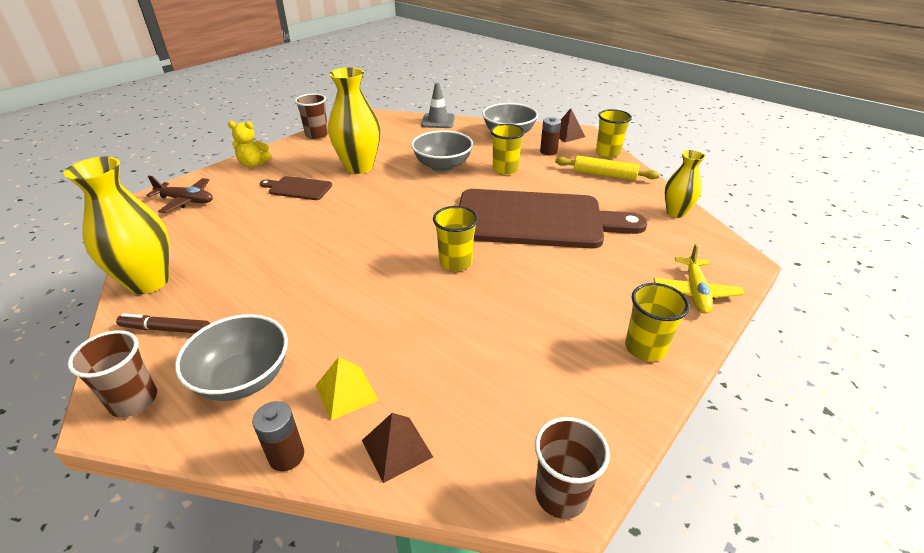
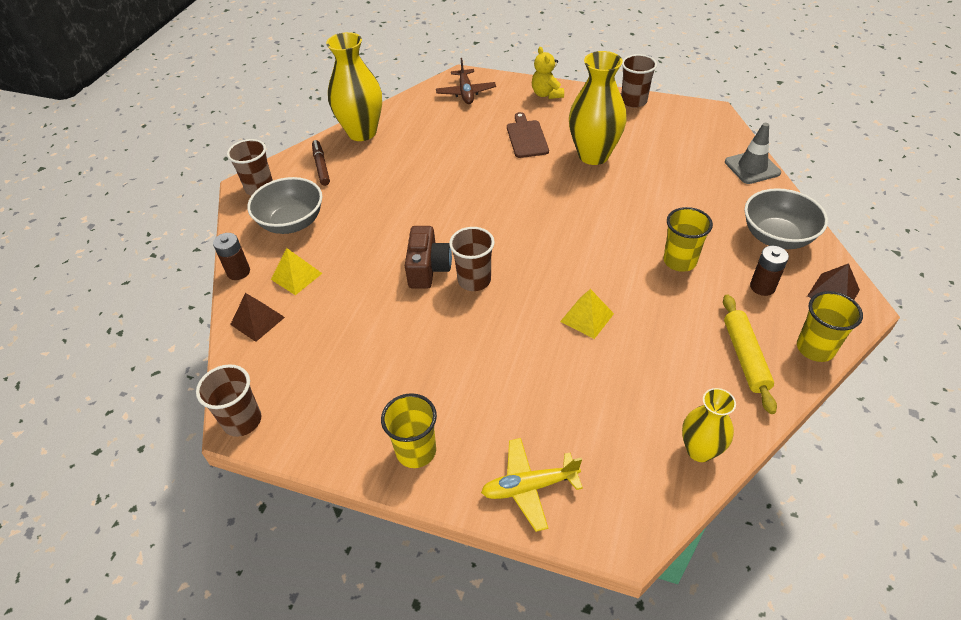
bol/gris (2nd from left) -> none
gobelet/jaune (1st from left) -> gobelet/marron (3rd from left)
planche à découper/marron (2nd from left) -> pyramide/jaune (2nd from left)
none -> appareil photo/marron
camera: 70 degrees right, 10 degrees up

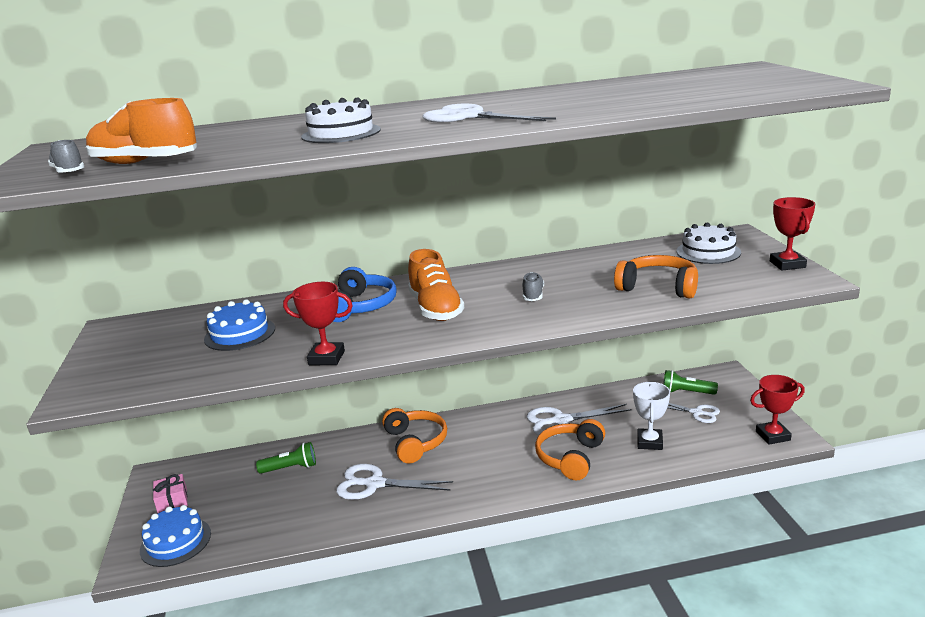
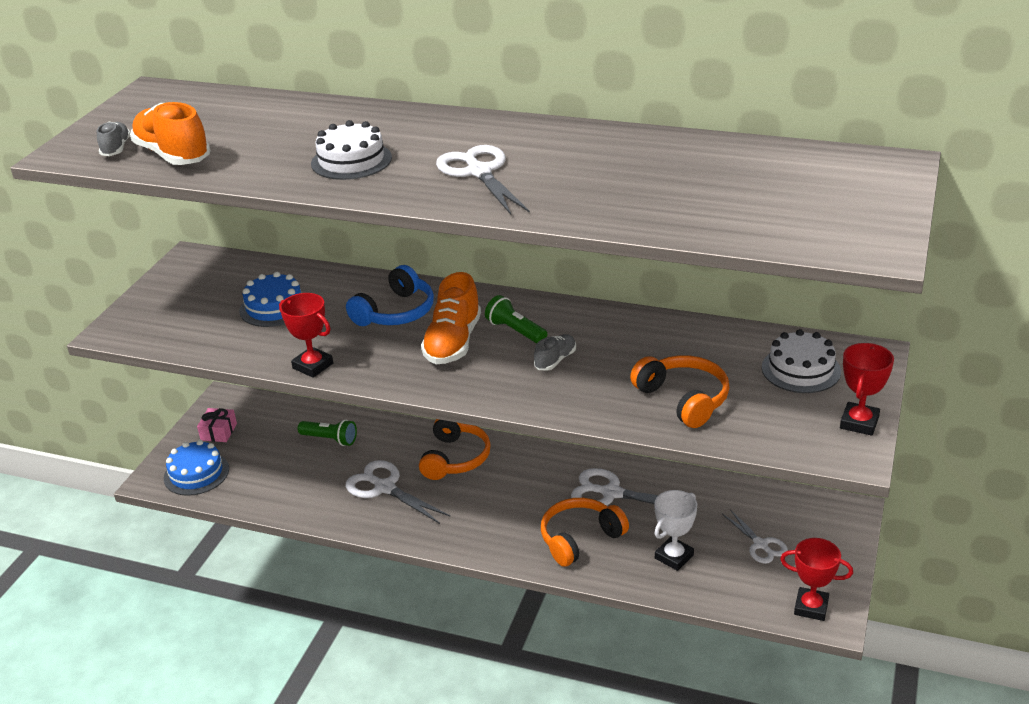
lampe de poche/vert (2nd from left), move
camera: 30 degrees right, 10 degrees up

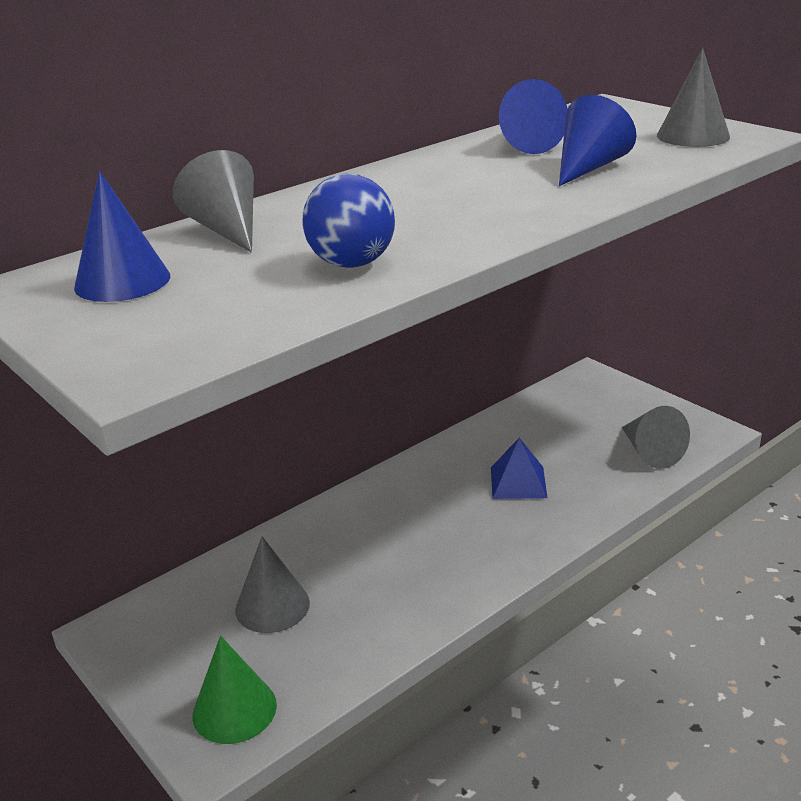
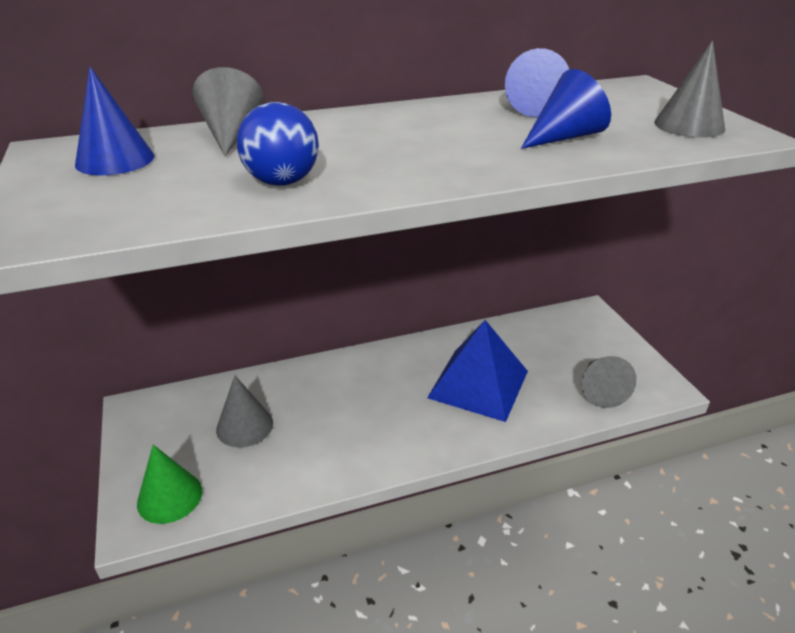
pyramide/bleu, x1.83
camera: 20 degrees right, 5 degrees up

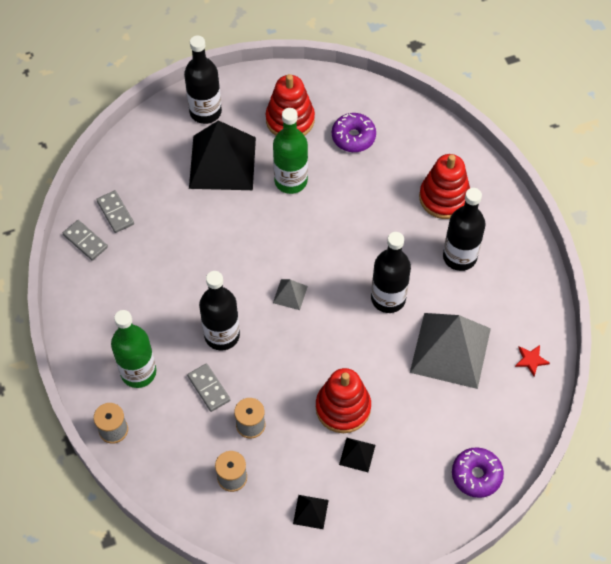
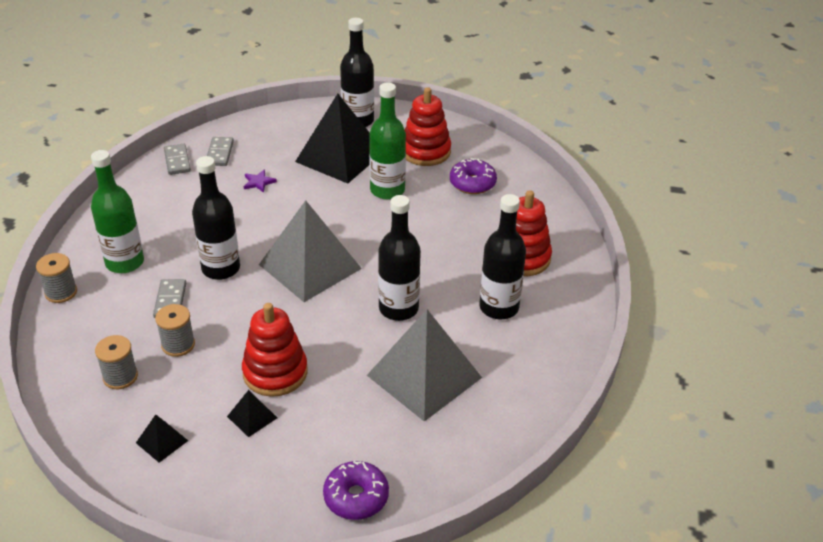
pyramide/gris (1st from left), x2.38
étoile/rouge -> none
none -> étoile/violet
camera: 30 degrees right, 20 degrees down

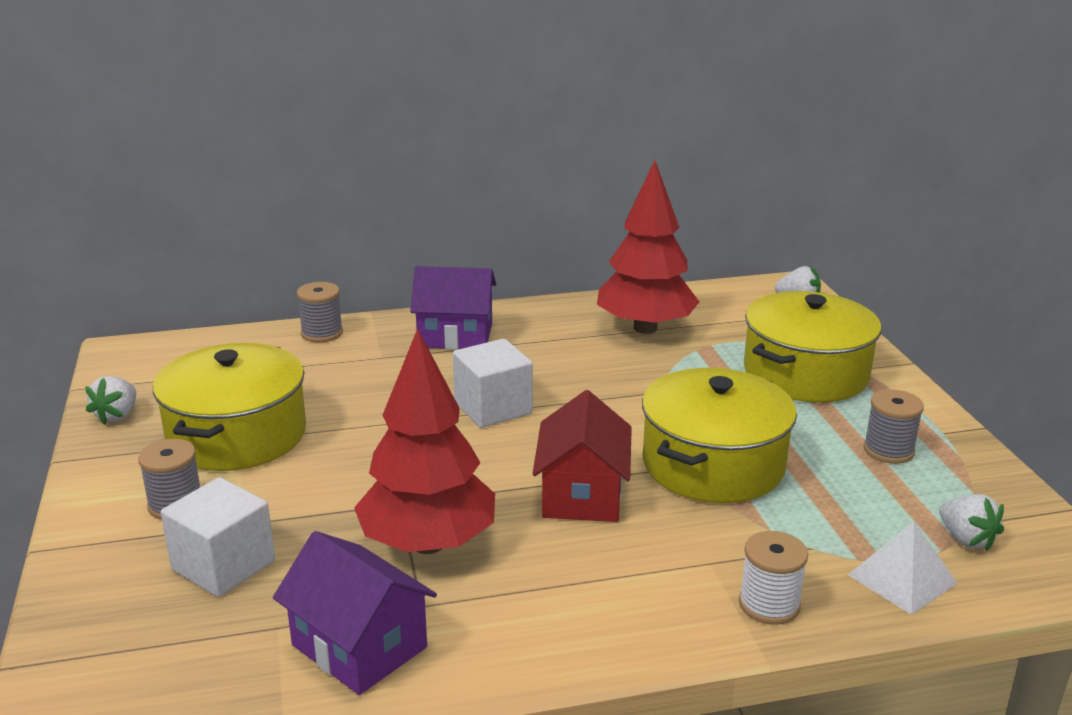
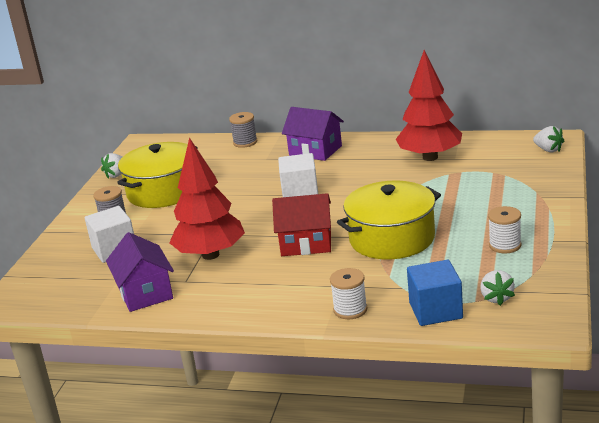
maison/rouge, 60 degrees clockwise
marmite/jaune (3rd from left) -> none
pyramide/blanc -> cube/bleu
bobine/gris (3rd from left) -> bobine/blanc (2nd from left)
camera: 30 degrees right, 0 degrees up

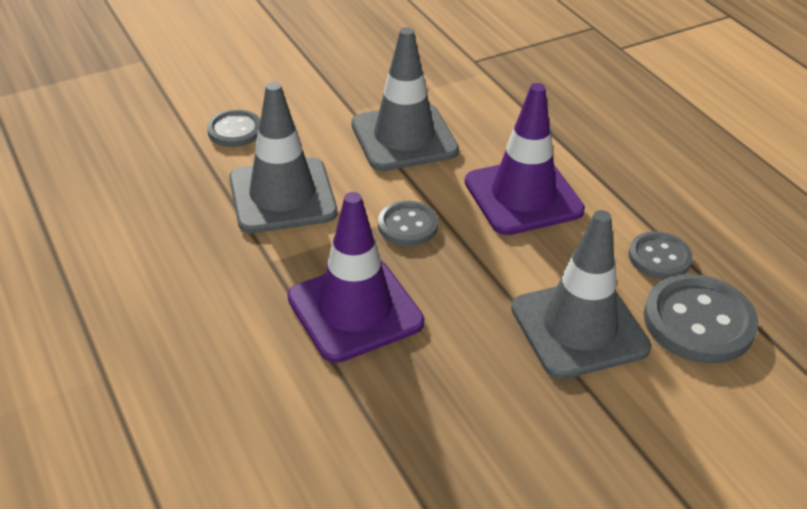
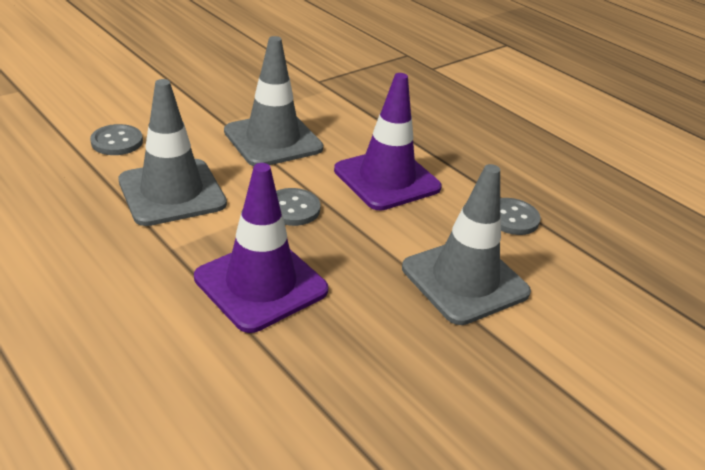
bouton/gris (4th from left) -> none
camera: 15 degrees left, 5 degrees down

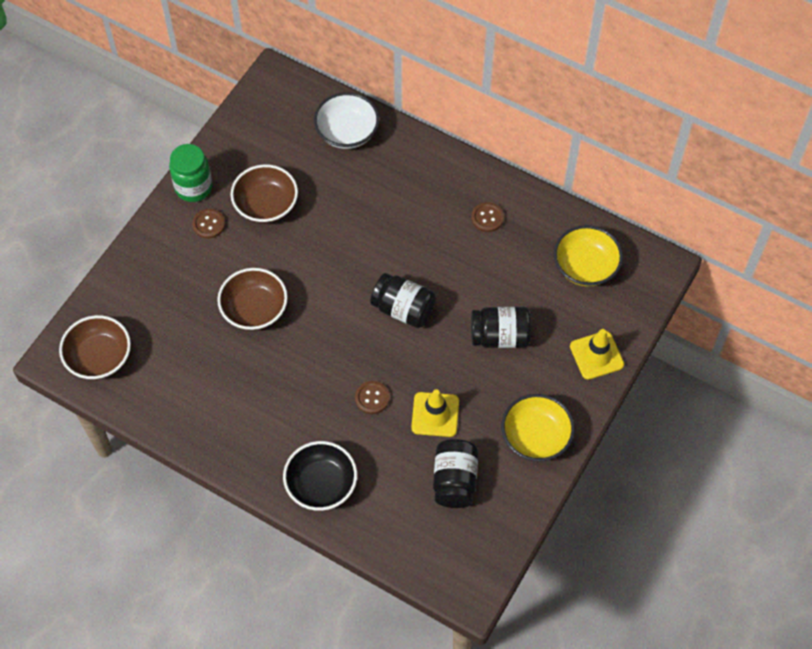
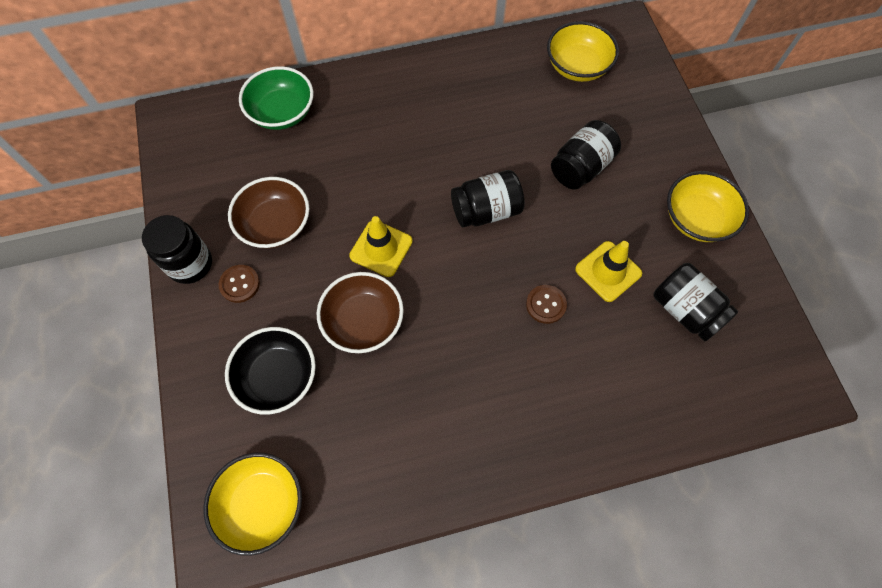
bol/marron (1st from left) -> bol/jaune (1st from left)
bocal/vert -> bocal/noir (1st from left)
bol/noir, move
bol/blanc -> bol/vert
bouton/marron (3rd from left) -> none
cône de chantier/jaune (2nd from left in the first image) -> cône de chantier/jaune (1st from left), move
camera: 45 degrees left, 5 degrees up

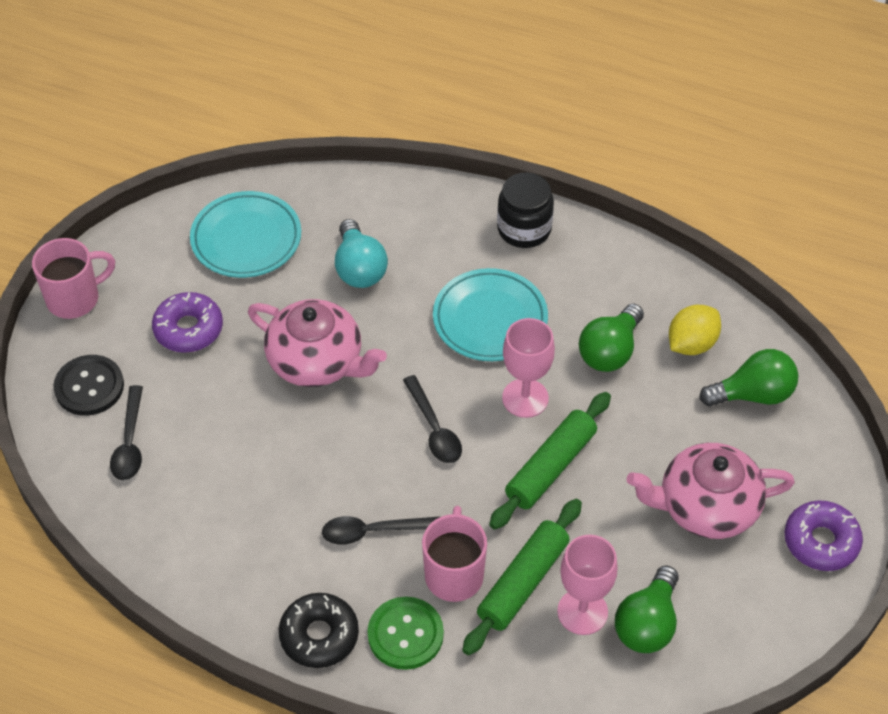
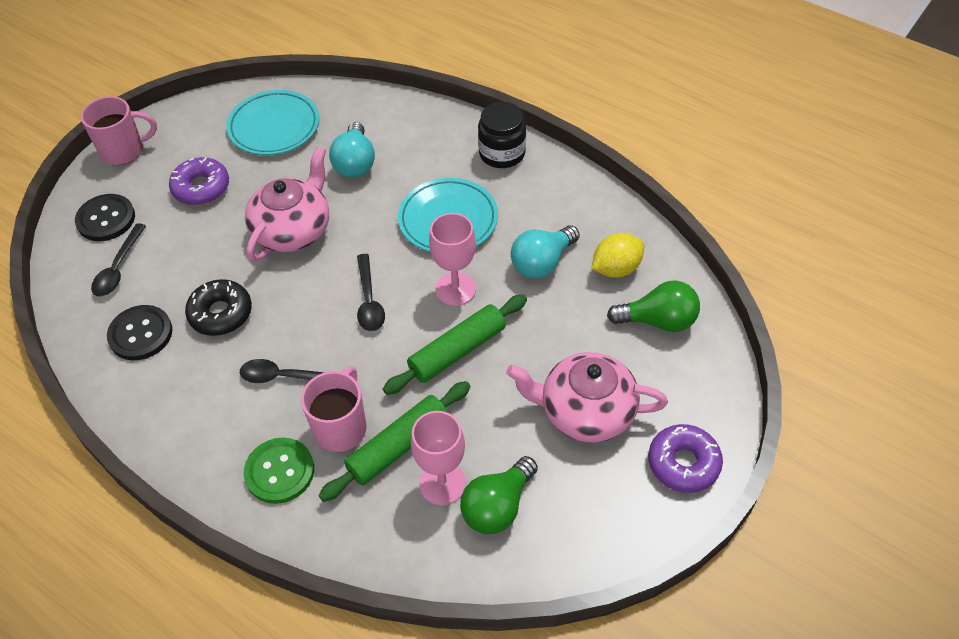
théière/rose (1st from left), 105 degrees counterclockwise
beignet/noir, move
ampoule/vert (1st from left) -> ampoule/turquoise (2nd from left)
none -> bouton/noir (2nd from left)
camera: 15 degrees right, 0 degrees up

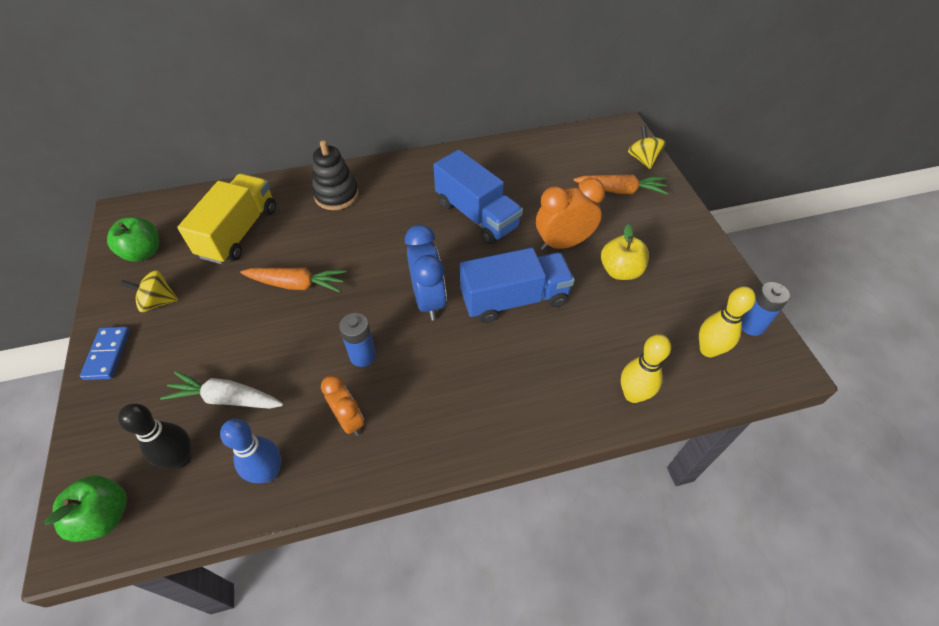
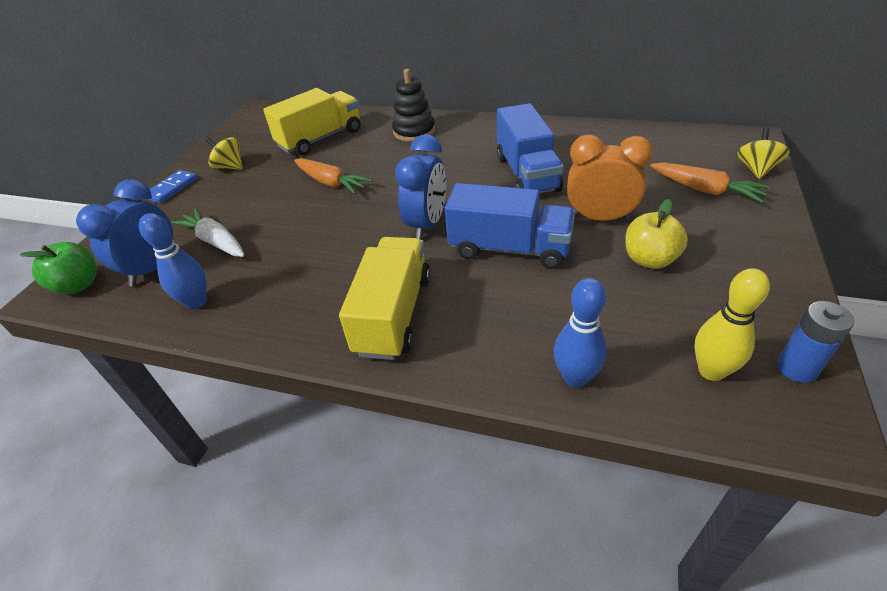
pomme/vert (2nd from left) -> none
quille/noir -> réveil/bleu (1st from left)
réveil/orange (1st from left) -> none
pile/bleu (1st from left) -> none
quille/jaune (1st from left) -> quille/bleu (2nd from left)
none -> camion/jaune (2nd from left)
camera: 35 degrees right, 10 degrees down

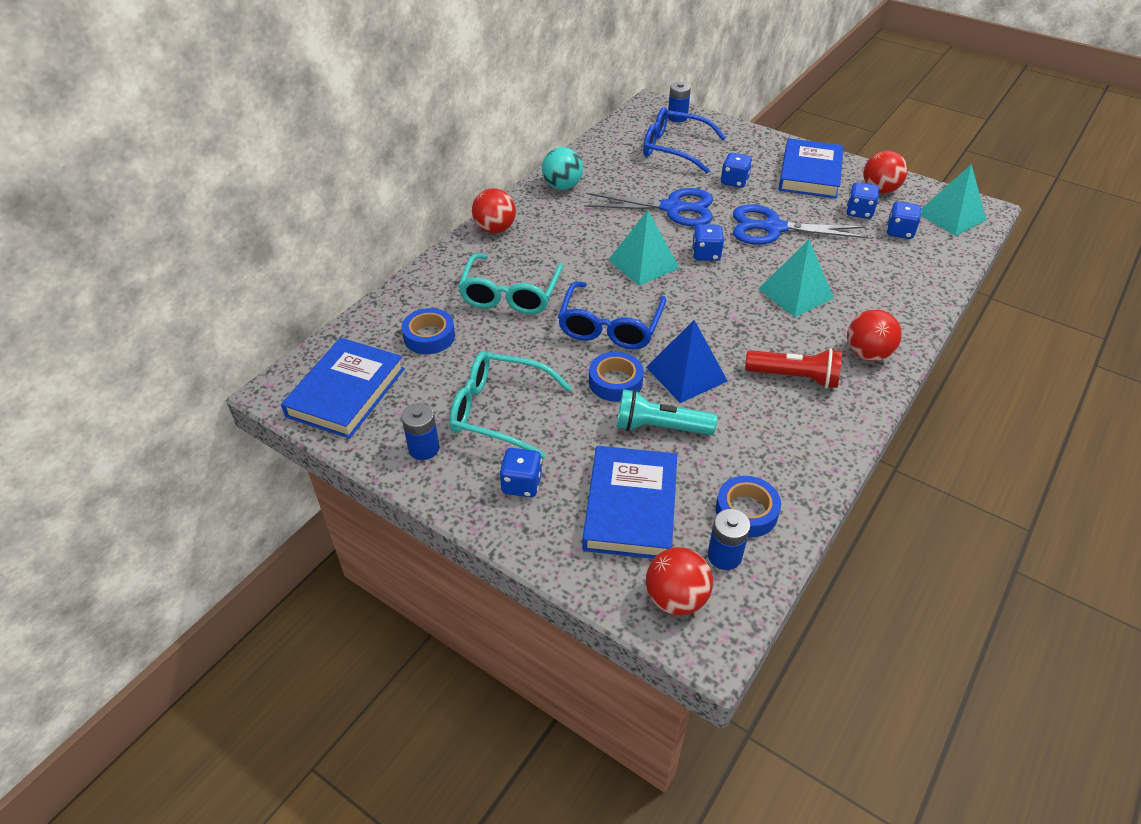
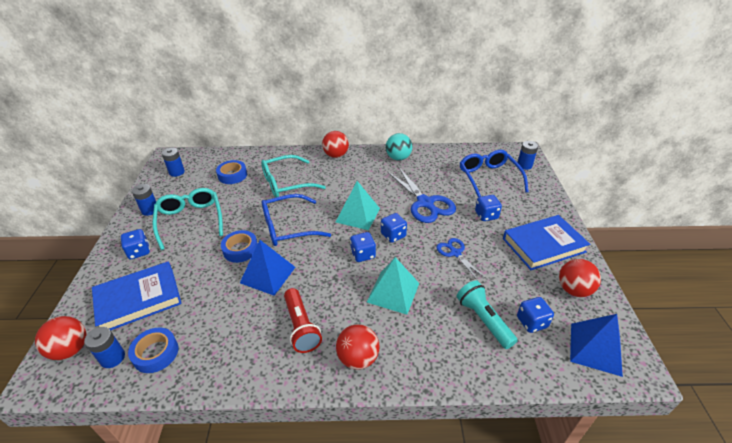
livre/bleu (1st from left) -> pile/bleu (3rd from left)
lampe de poche/turquoise, move
ciseaux/bleu (2nd from left), x0.57
dé/bleu (4th from left in the first image) -> dé/bleu (2nd from left), move
pyramide/turquoise (3rd from left) -> pyramide/bleu (2nd from left)
camera: 55 degrees right, 5 degrees down

